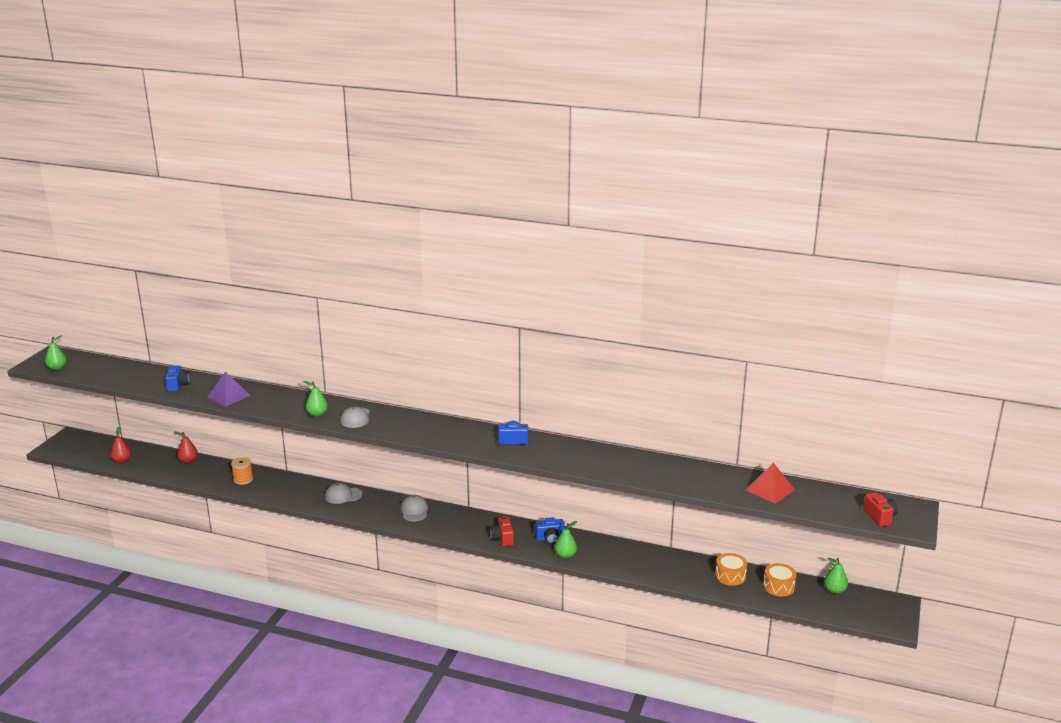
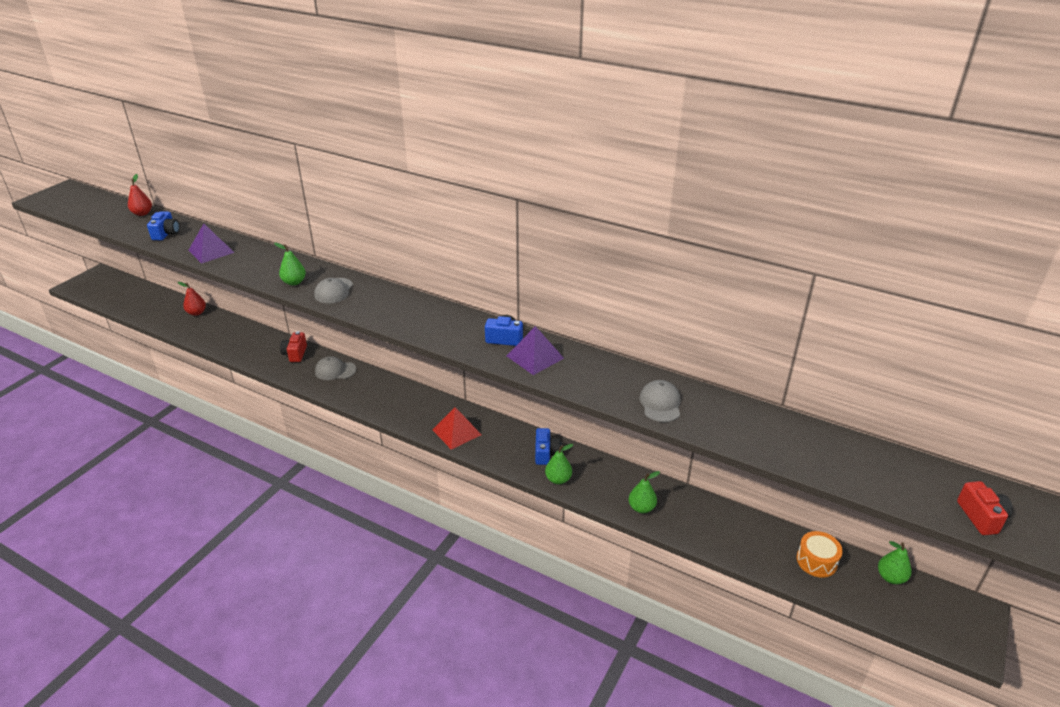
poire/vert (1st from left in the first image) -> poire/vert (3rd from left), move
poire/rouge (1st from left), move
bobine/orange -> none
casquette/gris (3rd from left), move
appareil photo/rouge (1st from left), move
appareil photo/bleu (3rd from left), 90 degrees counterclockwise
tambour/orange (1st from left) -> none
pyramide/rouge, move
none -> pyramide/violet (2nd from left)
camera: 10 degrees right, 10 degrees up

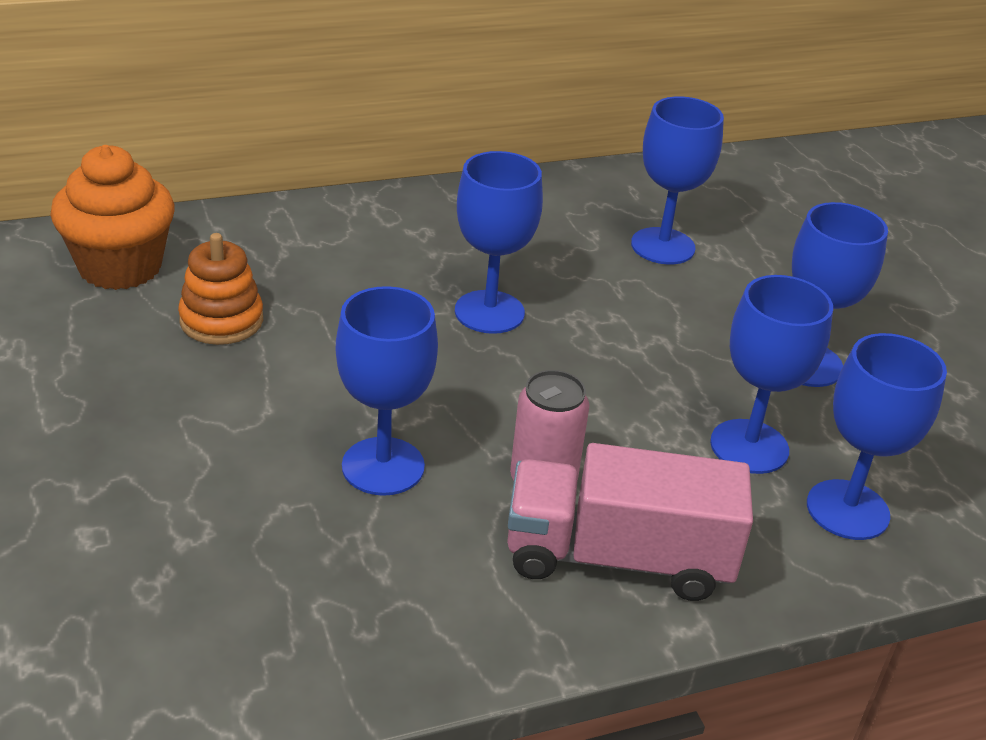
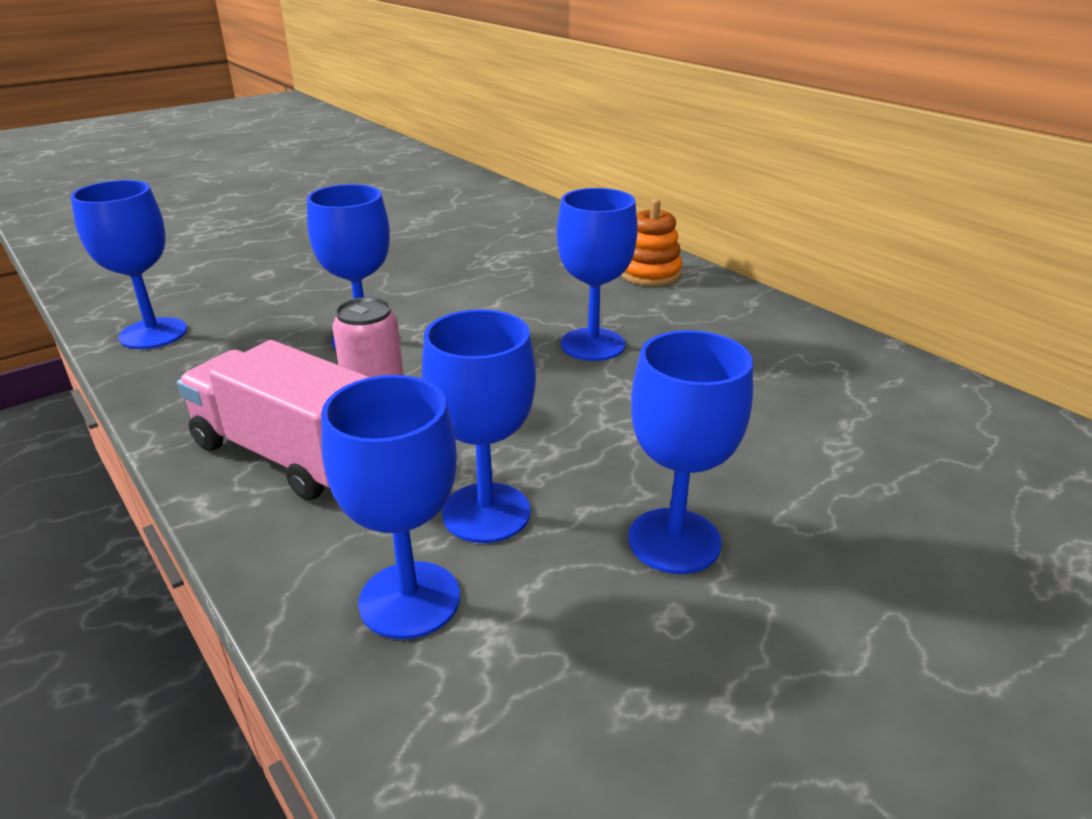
muffin/orange -> none
jouet à empiler/orange, move
camion/rose, 45 degrees counterclockwise
verre à pied/bleu (3rd from left in the first image) -> verre à pied/bleu (1st from left), move
camera: 75 degrees right, 5 degrees down

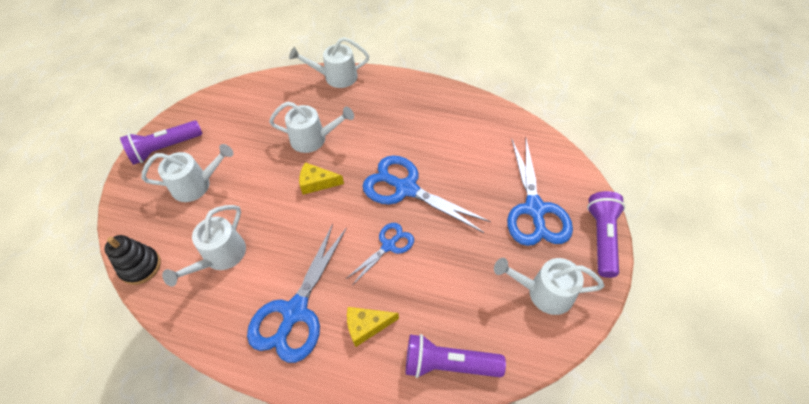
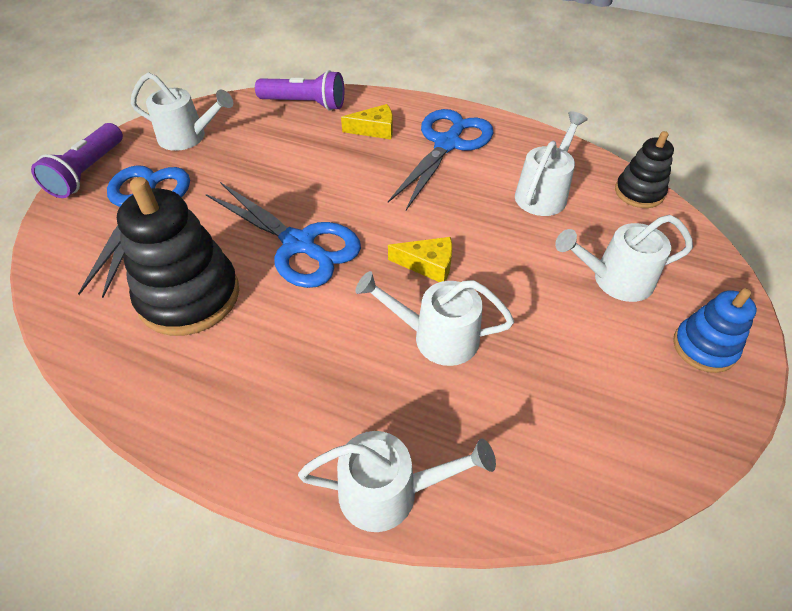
lampe de poche/violet (1st from left) -> jouet à empiler/bleu
ciseaux/bleu (2nd from left) -> none
none -> jouet à empiler/noir (1st from left)
camera: 175 degrees left, 5 degrees down

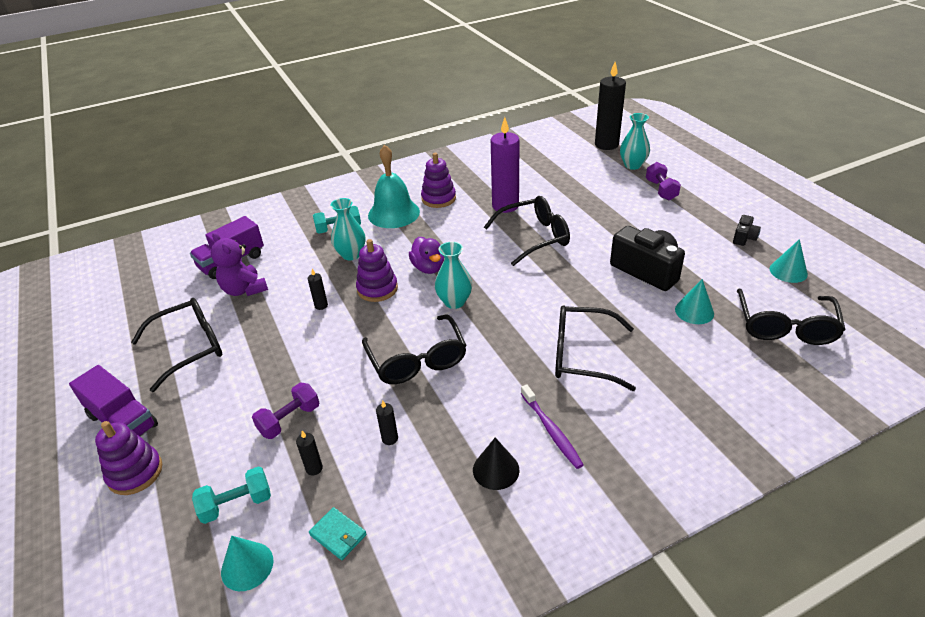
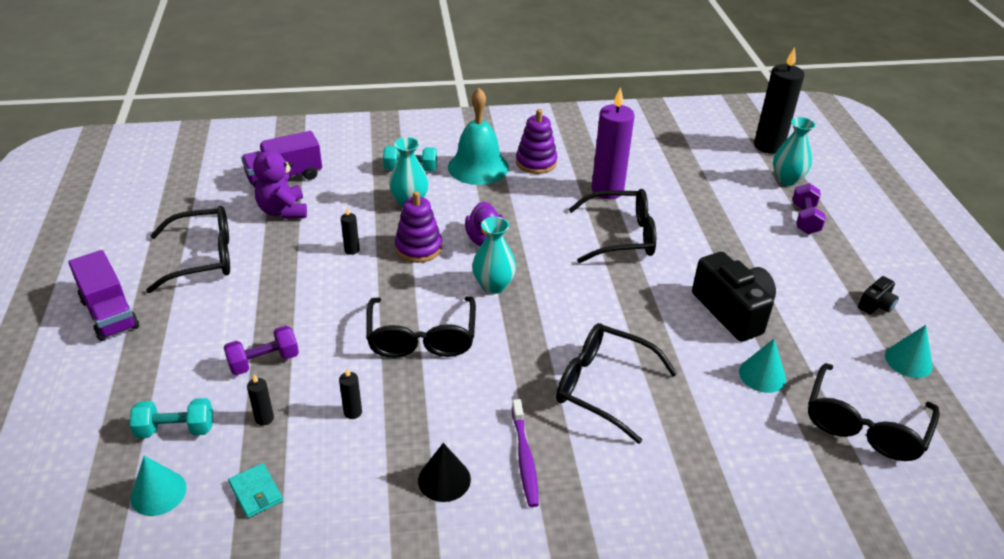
jouet à empiler/violet (1st from left) -> none
camera: 15 degrees right, 0 degrees up

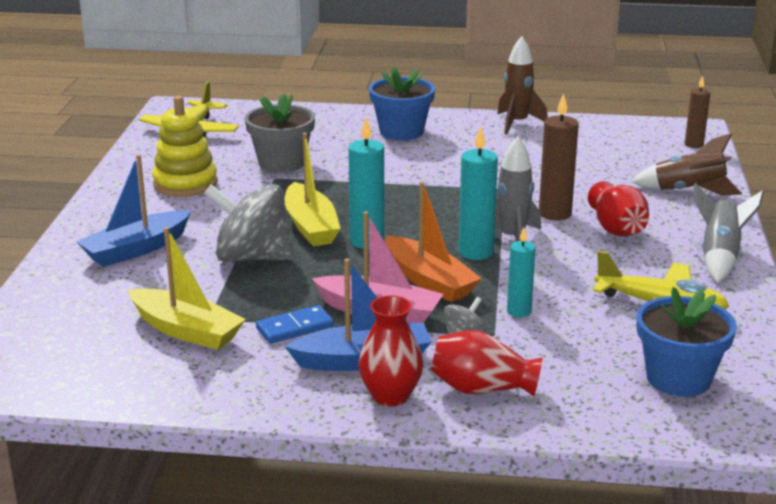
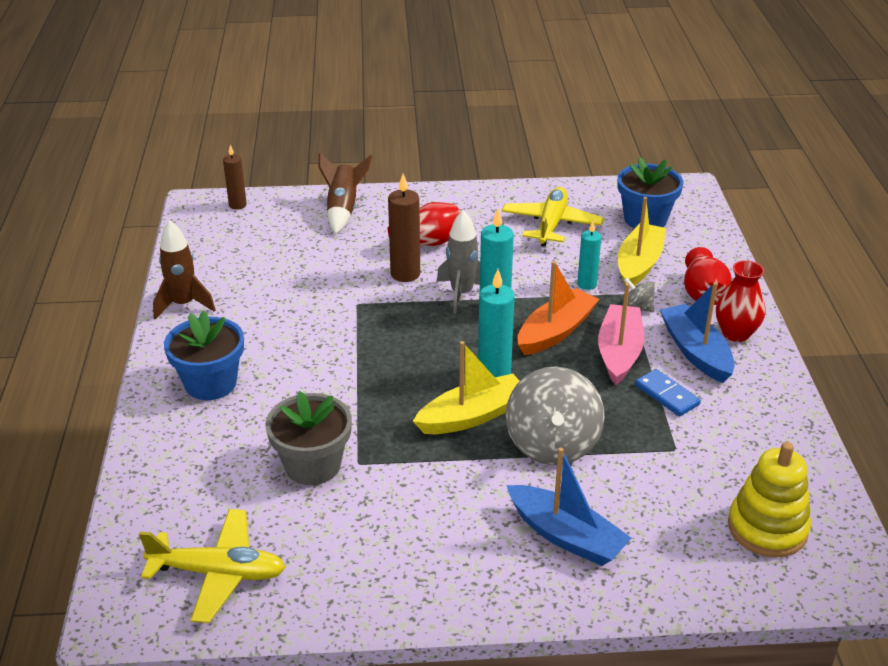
bateau/jaune (1st from left in the first image) -> bateau/jaune (2nd from left), move
jouet à empiler/jaune, move
fusée/gris (2nd from left) -> none
camera: 100 degrees left, 10 degrees up

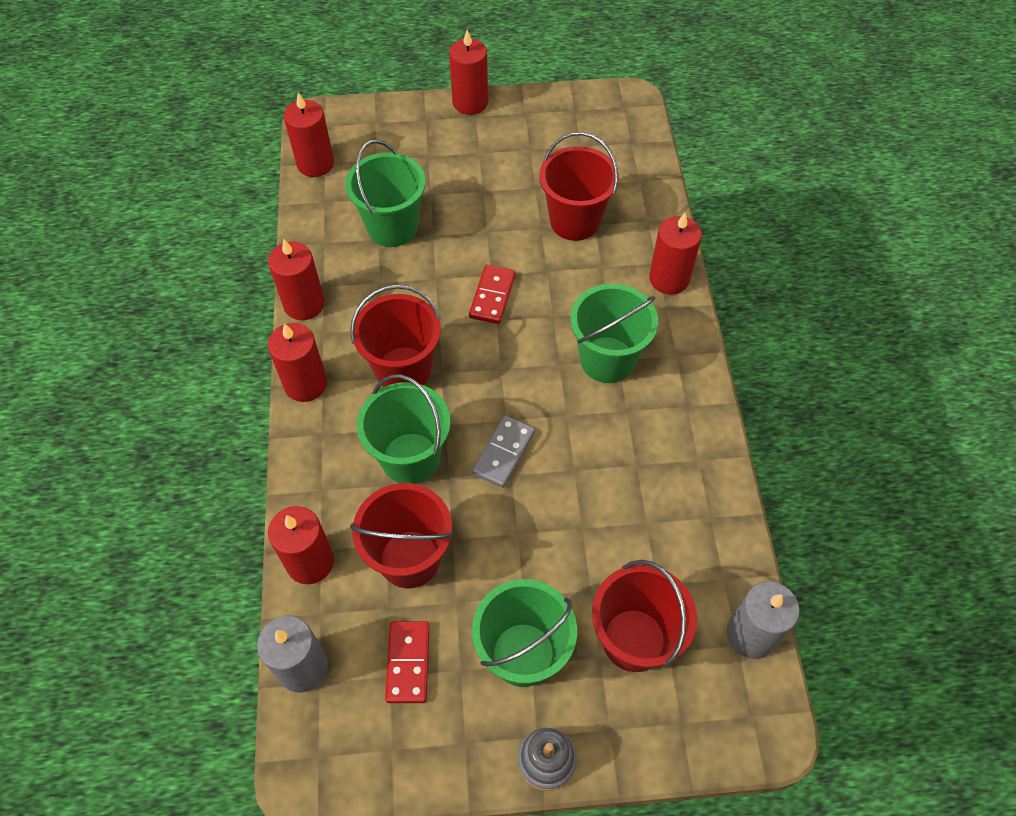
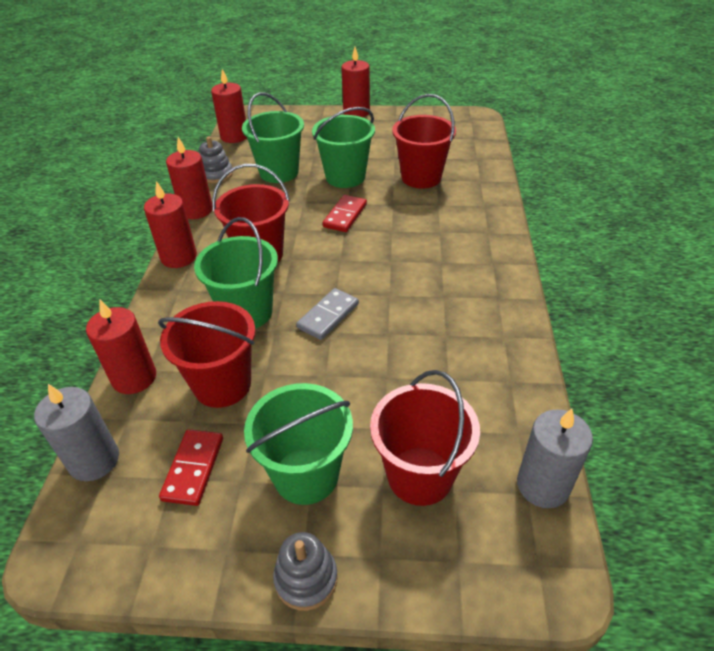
seau/vert (4th from left), move
bougie/rouge (6th from left) -> none
none -> jouet à empiler/gris (1st from left)
camera: 10 degrees right, 15 degrees down

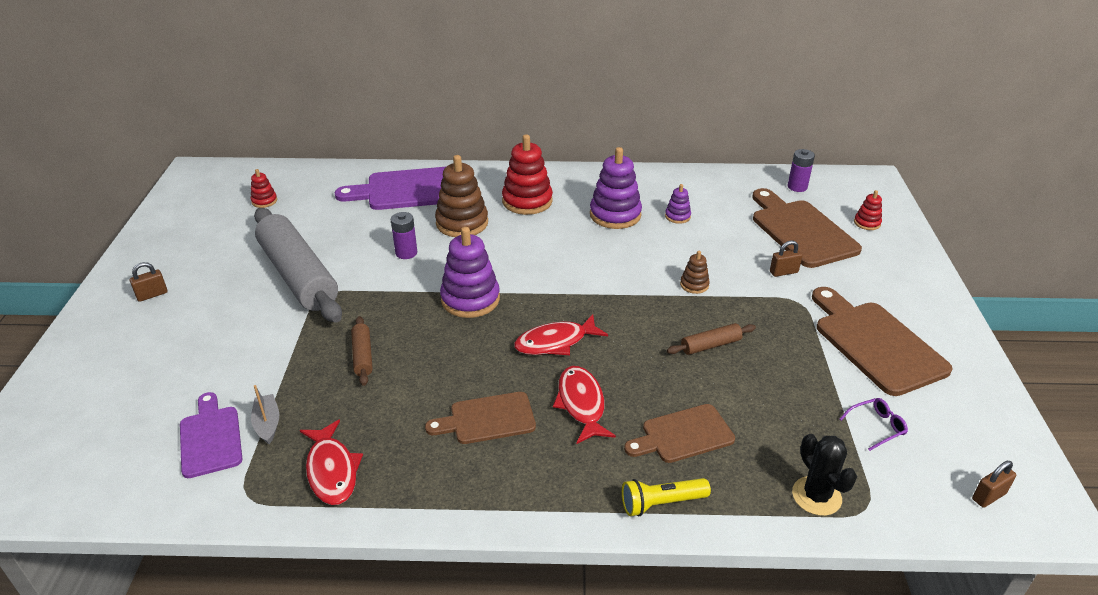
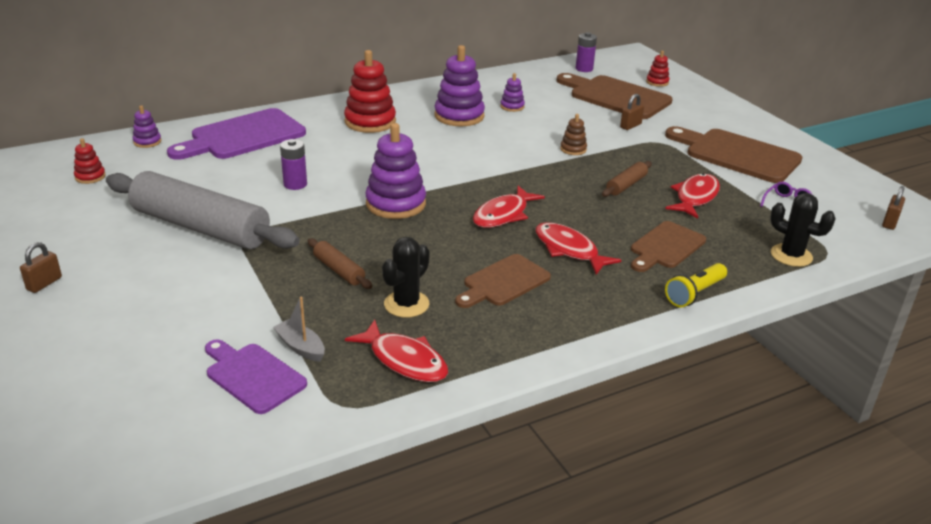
jouet à empiler/marron (1st from left) -> none
none -> jouet à empiler/violet (1st from left)
none -> cactus/noir (1st from left)
none -> poisson/rouge (4th from left)
camera: 30 degrees left, 5 degrees down

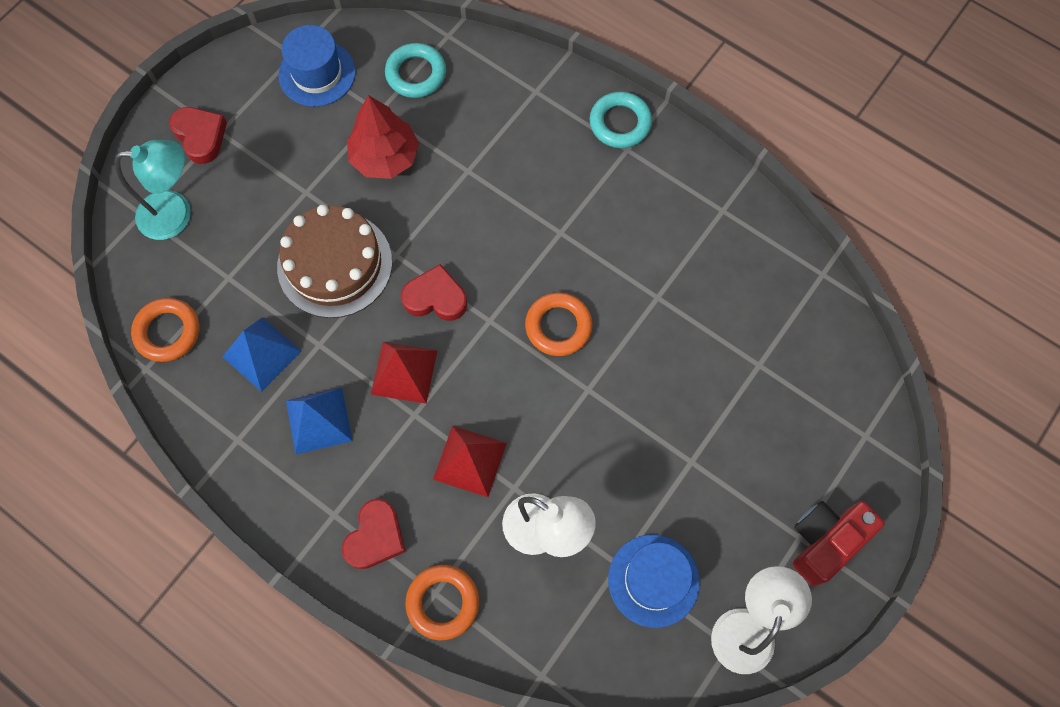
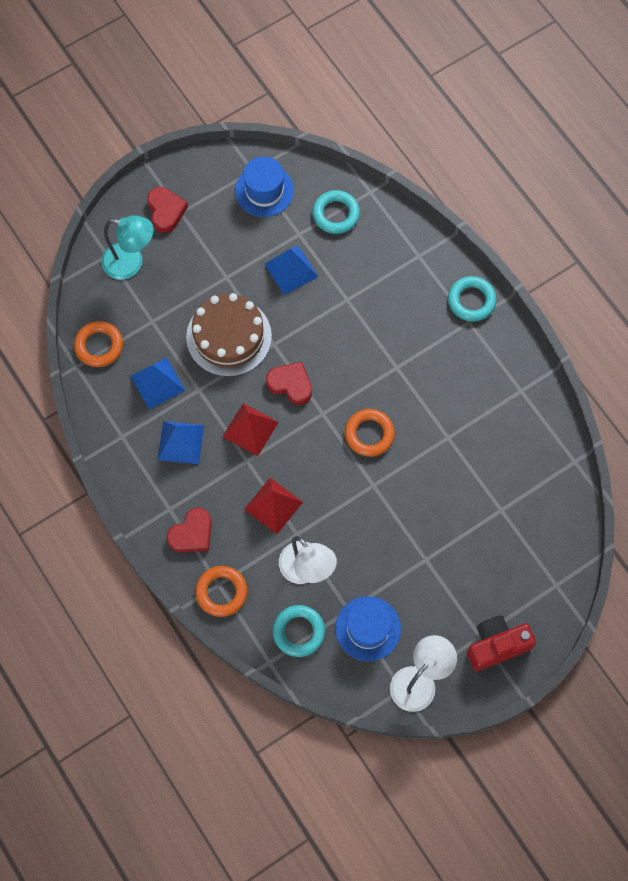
arbre/rouge -> pyramide/bleu (3rd from left)
none -> anneau/turquoise (1st from left)
camera: 20 degrees right, 0 degrees up

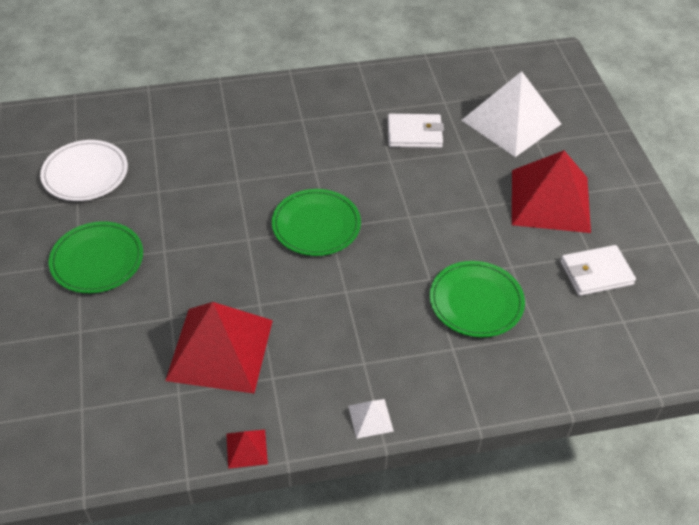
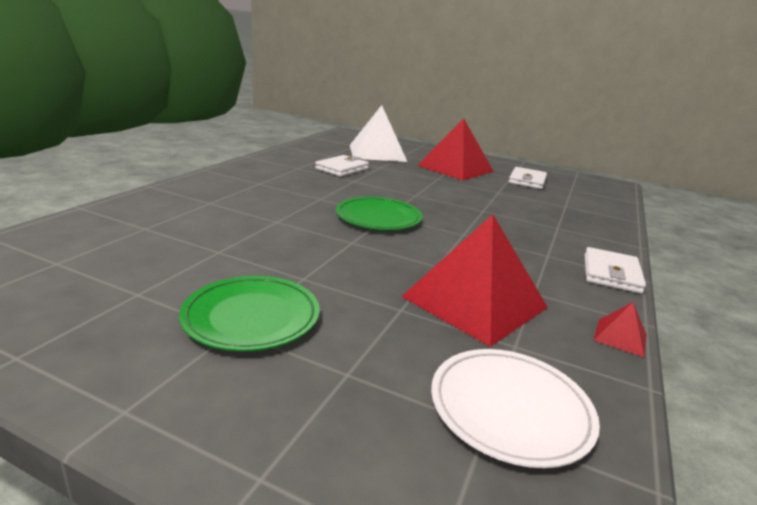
assiette/blanc, move
pyramide/blanc (1st from left) -> portefeuille/blanc (3rd from left)
assiette/vert (3rd from left) -> none
camera: 55 degrees left, 25 degrees down

